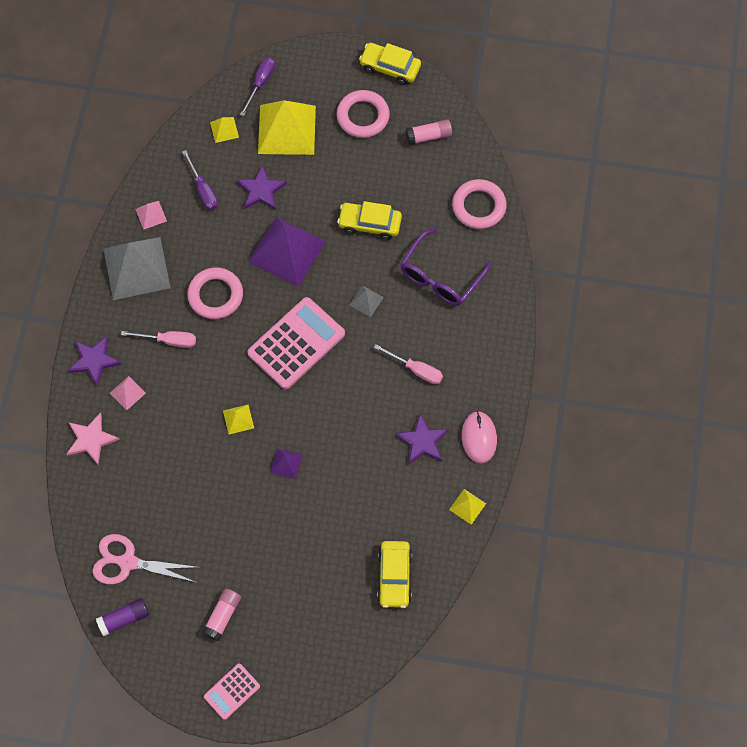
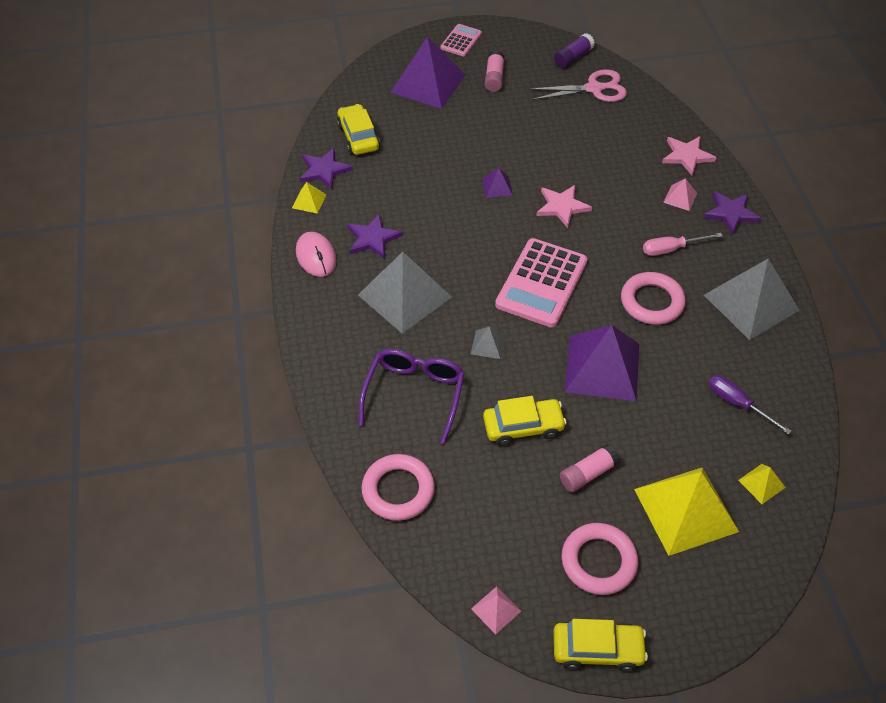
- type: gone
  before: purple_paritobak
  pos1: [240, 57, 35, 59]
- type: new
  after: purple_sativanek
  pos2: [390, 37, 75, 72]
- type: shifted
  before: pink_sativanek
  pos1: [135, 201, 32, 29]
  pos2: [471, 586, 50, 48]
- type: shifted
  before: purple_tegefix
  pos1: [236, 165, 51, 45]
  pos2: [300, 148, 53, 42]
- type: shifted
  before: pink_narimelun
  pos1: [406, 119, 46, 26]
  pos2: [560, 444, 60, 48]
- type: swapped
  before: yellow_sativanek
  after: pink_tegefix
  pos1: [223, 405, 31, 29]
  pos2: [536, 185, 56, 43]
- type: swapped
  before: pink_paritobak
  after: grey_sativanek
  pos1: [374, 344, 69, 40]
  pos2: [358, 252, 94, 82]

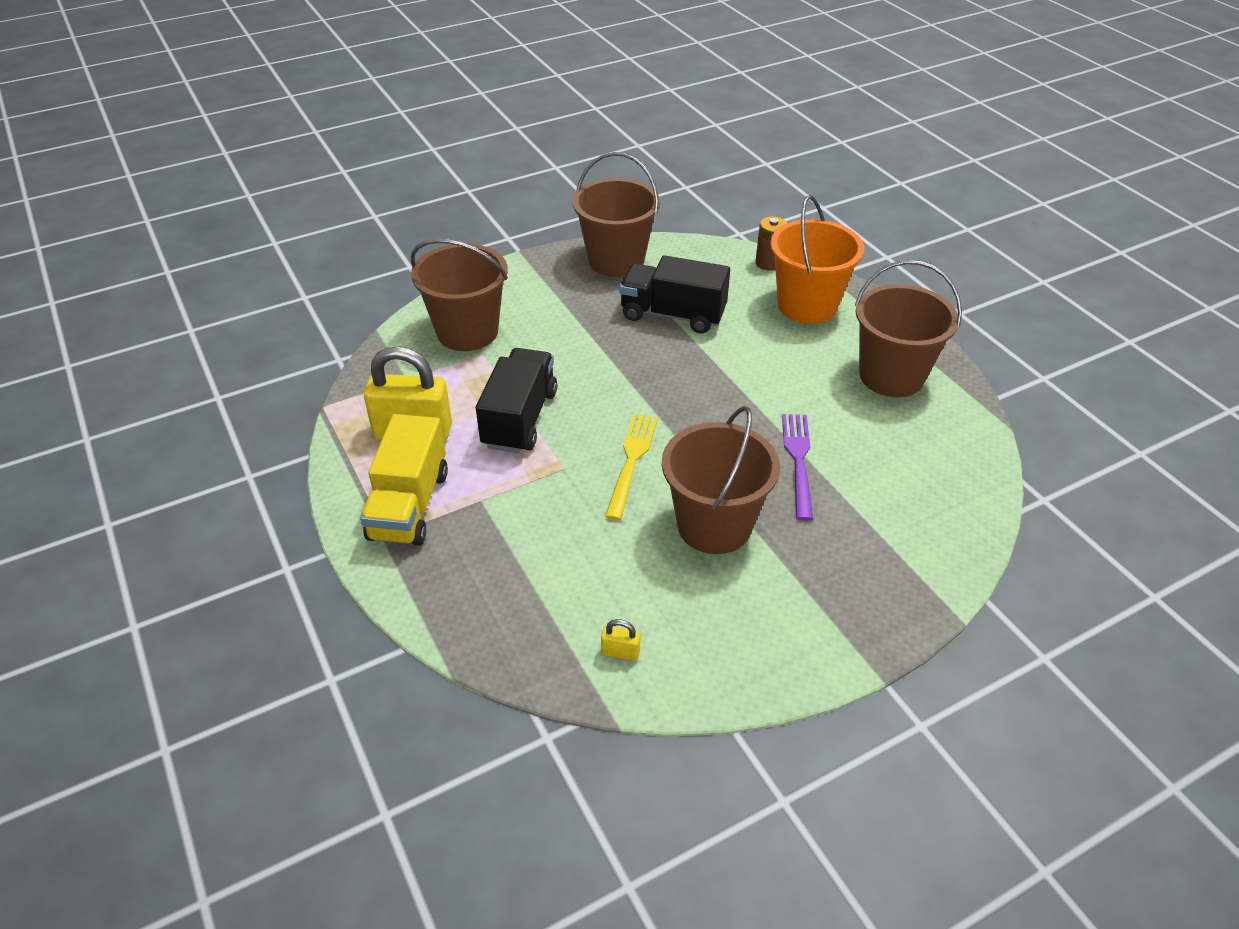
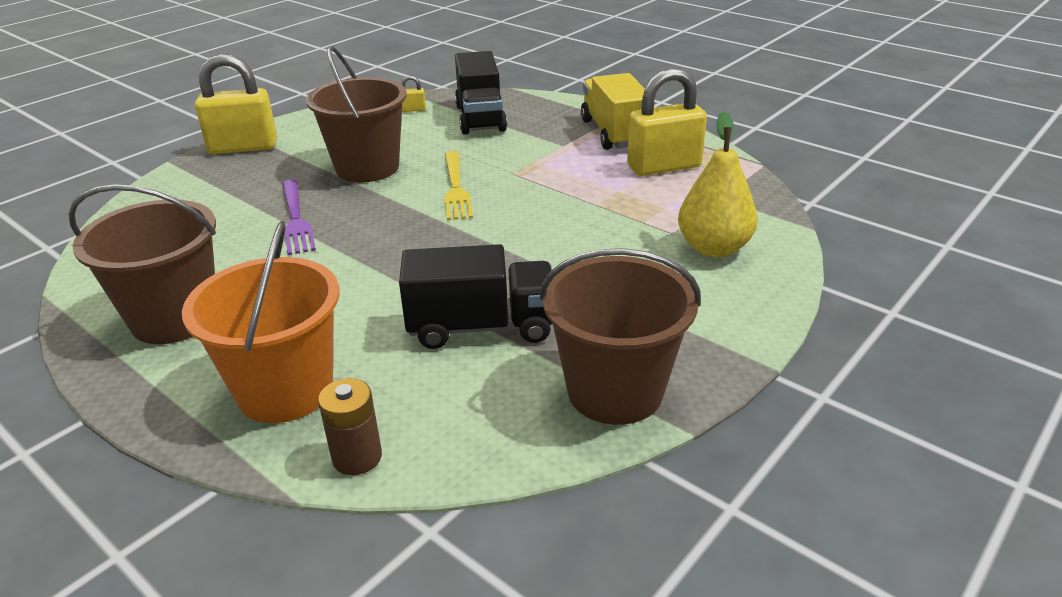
- type: new
  after: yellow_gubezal
  pos2: [195, 54, 82, 100]
- type: shifted
  before: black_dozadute
  pos1: [476, 348, 81, 105]
  pos2: [455, 51, 52, 84]
- type: swapped
  before: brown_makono
  after: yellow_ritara
  pos1: [410, 239, 98, 112]
  pos2: [678, 112, 80, 145]

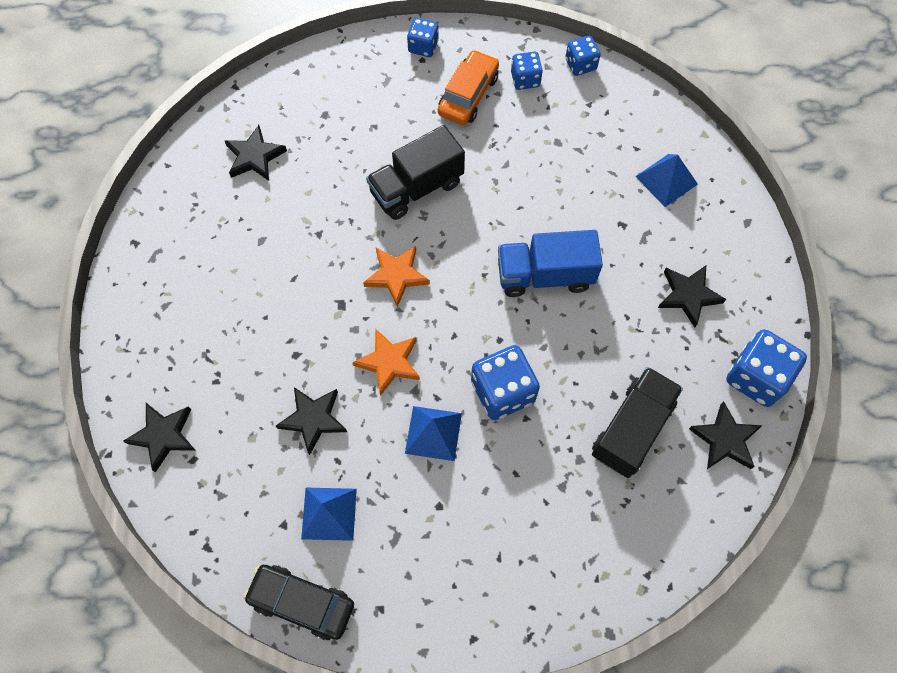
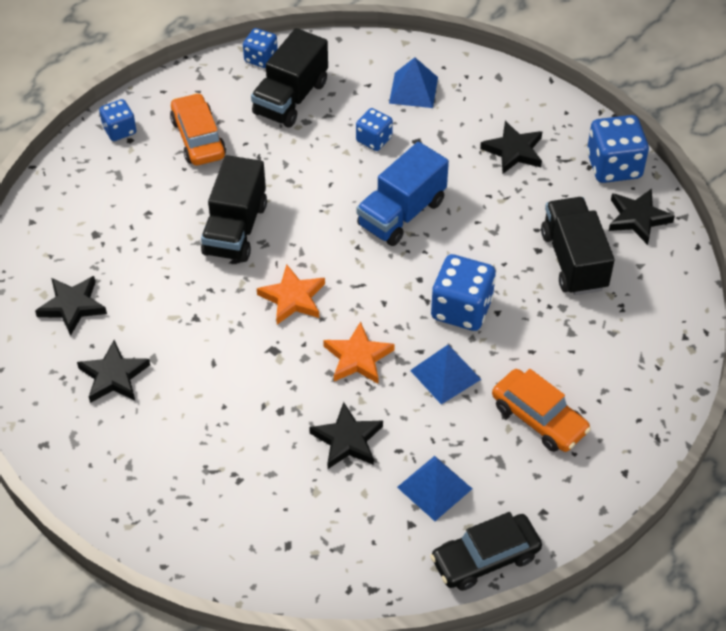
- type: new
  after: black_dozadute
  pos2: [251, 28, 77, 100]
- type: new
  after: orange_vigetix
  pos2: [492, 369, 99, 83]
- type: shifted
  before: black_tegefix
  pos1: [123, 403, 73, 70]
  pos2: [77, 340, 73, 63]
- type: shifted
  before: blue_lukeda
  pos1: [511, 52, 32, 38]
  pos2: [356, 108, 37, 43]

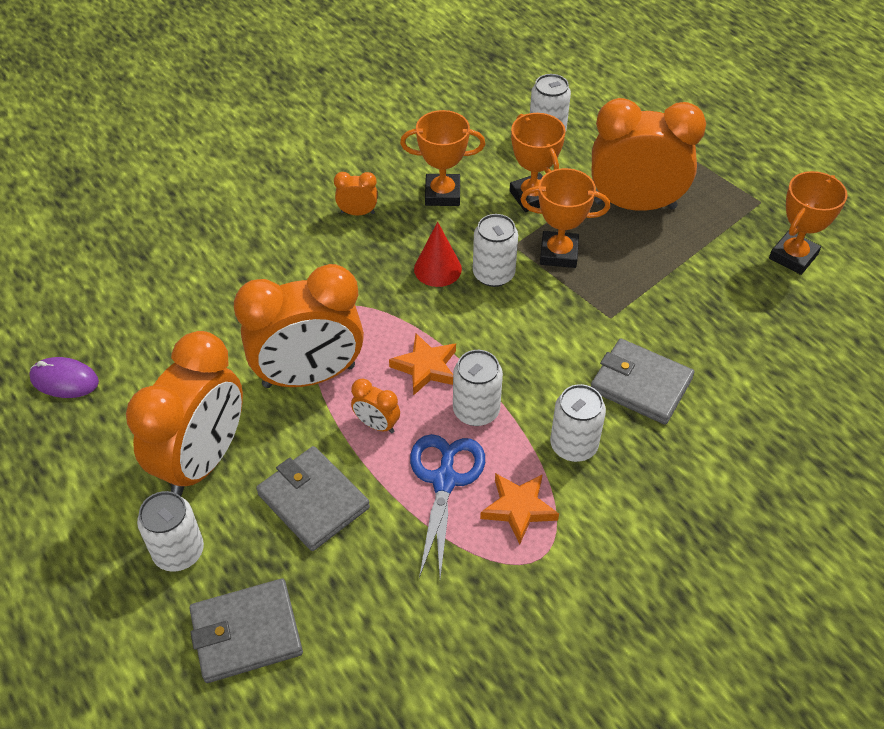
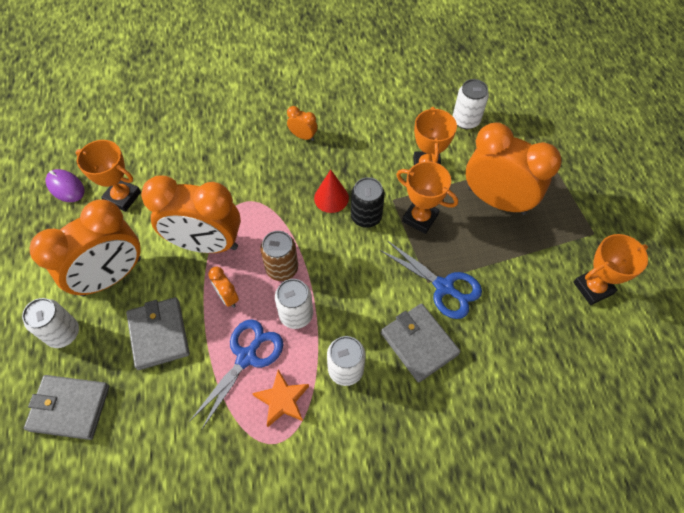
- type: new
  after: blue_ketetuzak
  pos2: [380, 241, 102, 78]
- type: shifted
  before: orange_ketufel
  pos1: [400, 110, 85, 96]
  pos2: [76, 140, 65, 72]
- type: swapped
  before: orange_tegefix
  after: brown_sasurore
  pos1: [389, 333, 67, 63]
  pos2: [260, 231, 38, 50]
- type: repainted
  before: white_sasurore
  after: black_sasurore
  pos1: [473, 214, 45, 73]
  pos2: [351, 177, 34, 51]

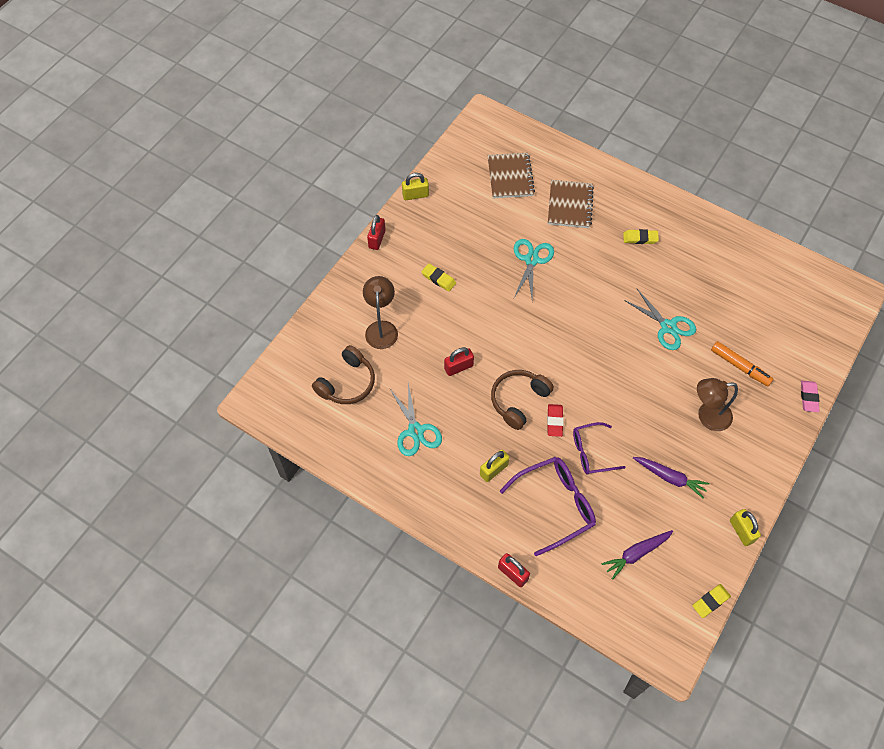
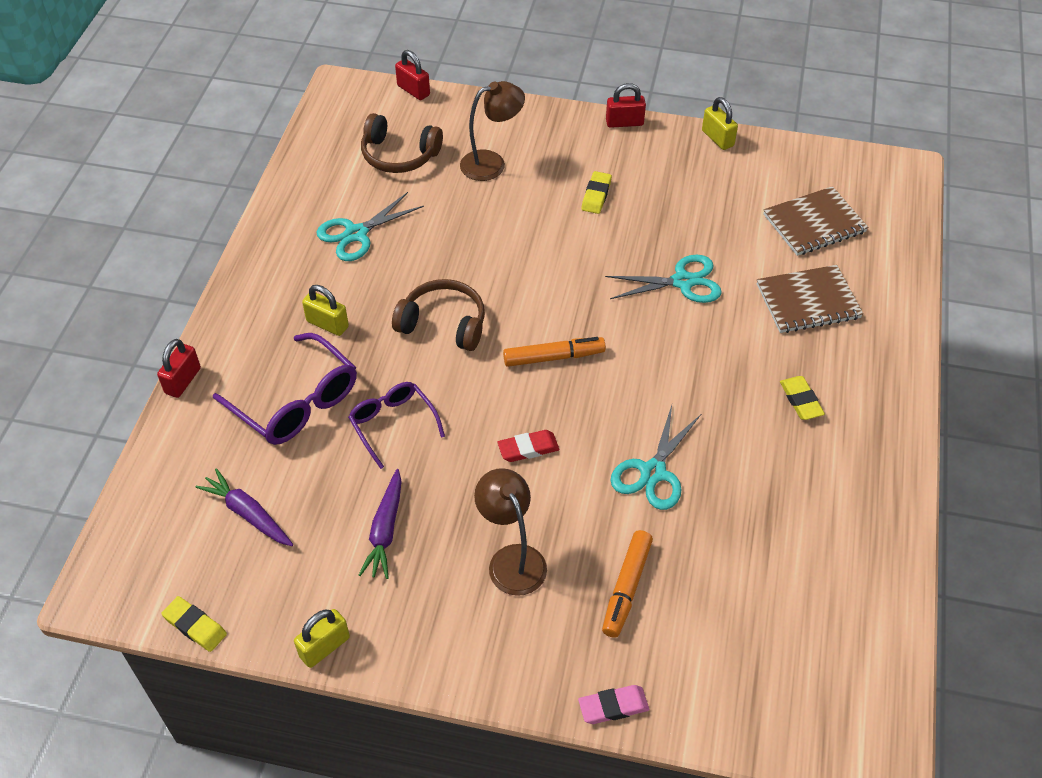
- type: new
  after: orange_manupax
  pos2: [503, 337, 103, 30]
- type: shifted
  before: red_gubezal
  pos1: [444, 347, 30, 29]
  pos2: [395, 50, 35, 50]
- type: shifted
  before: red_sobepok
  pos1: [547, 404, 16, 33]
  pos2: [498, 430, 61, 32]

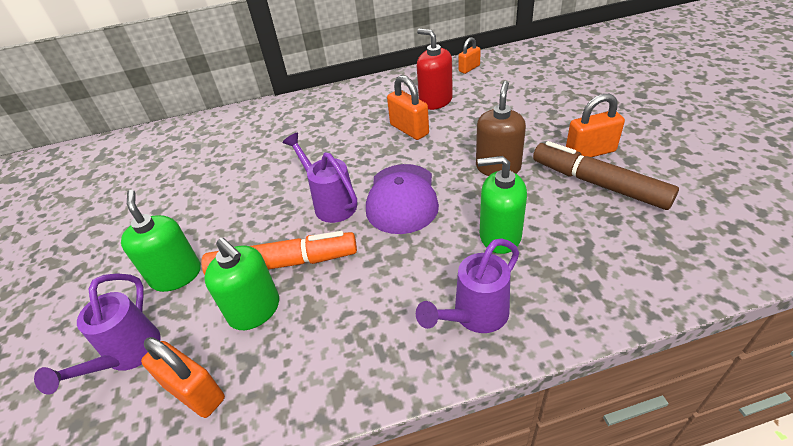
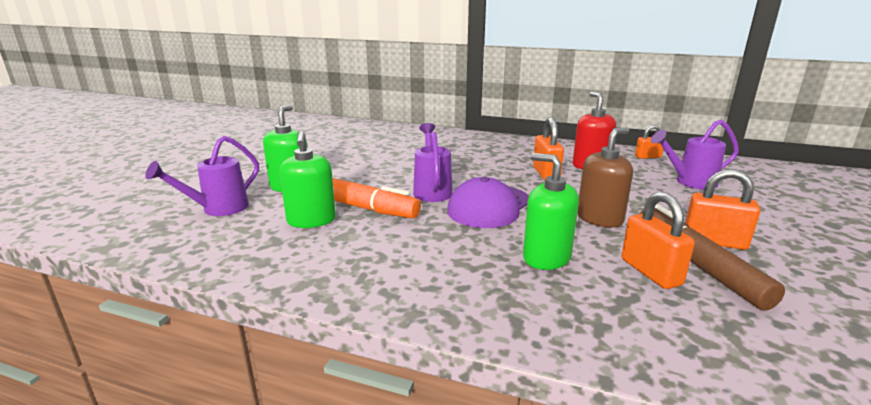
- type: shifted
  before: orange_gubezal
  pos1: [141, 337, 84, 81]
  pos2: [622, 191, 73, 98]
- type: shifted
  before: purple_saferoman
  pos1: [416, 238, 103, 95]
  pos2: [651, 120, 88, 70]

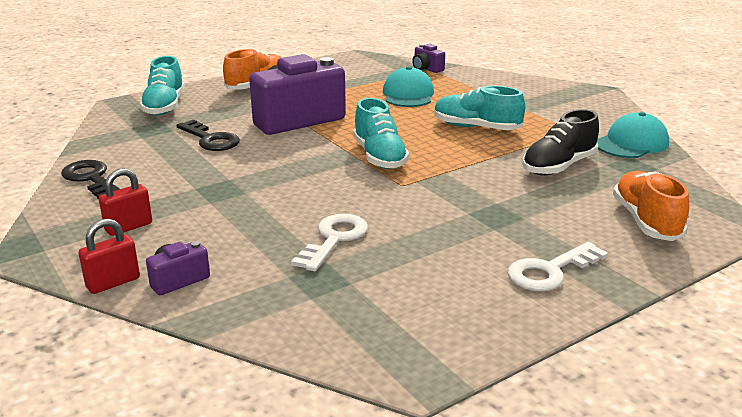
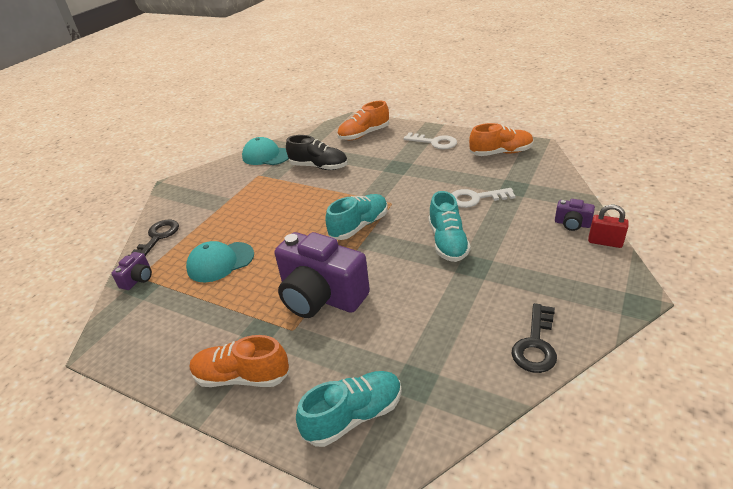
- type: gone
  before: red_gubezal
  pos1: [99, 168, 53, 68]
- type: new
  after: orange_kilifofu
  pos2: [469, 123, 65, 33]
- type: shifted
  before: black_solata
  pos1: [176, 120, 64, 31]
  pos2: [128, 219, 51, 37]
- type: shifted
  before: turquoise_kilifofu
  pos1: [434, 86, 91, 44]
  pos2: [429, 191, 42, 71]

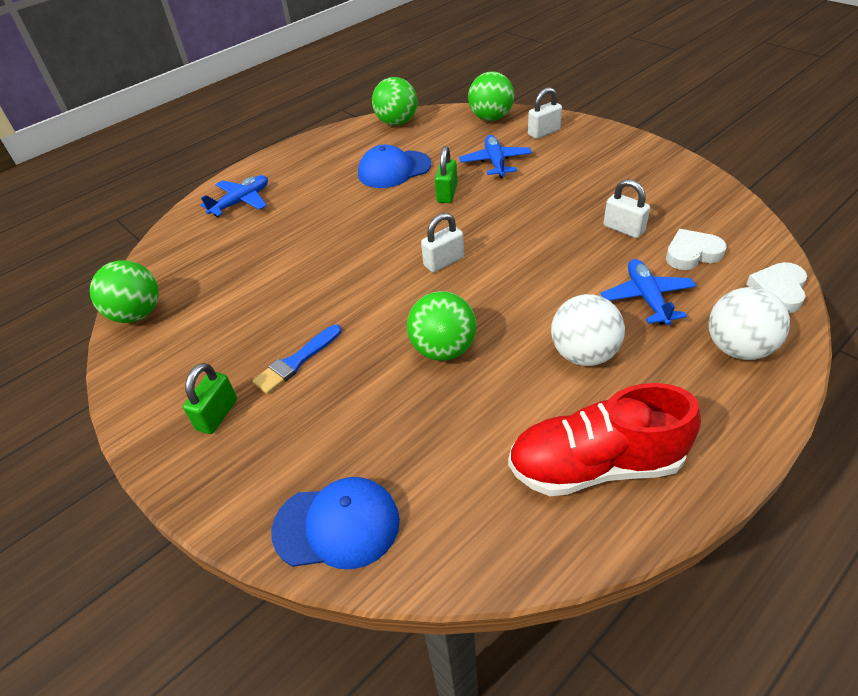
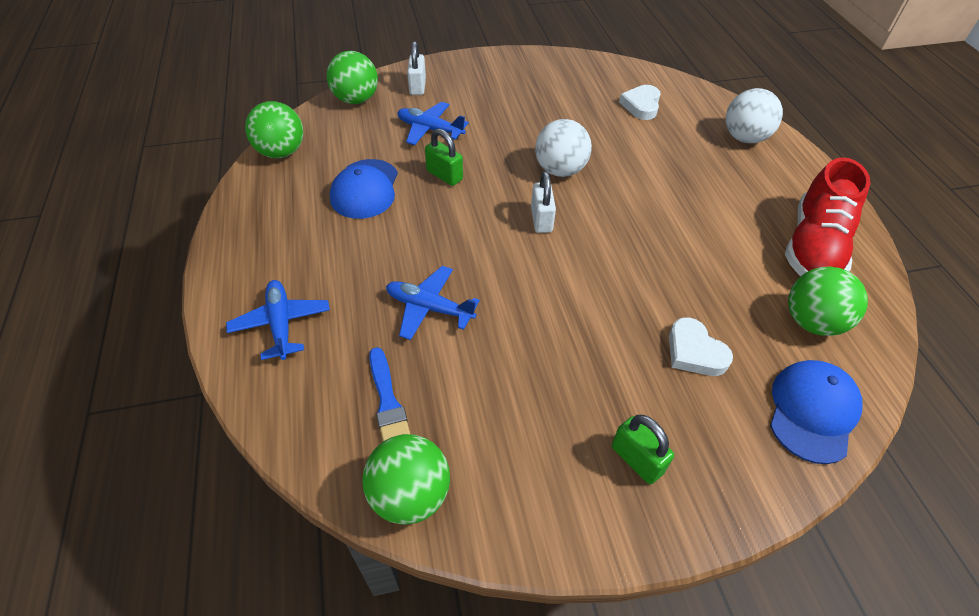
- type: gone
  before: white_gubezal
  pos1: [603, 179, 47, 59]
- type: shifted
  before: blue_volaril
  pos1: [252, 325, 89, 69]
  pos2: [369, 347, 41, 95]
- type: shifted
  before: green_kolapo
  pos1: [407, 291, 69, 70]
  pos2: [788, 267, 80, 69]
- type: shifted
  before: white_kolapo
  pos1: [551, 294, 74, 72]
  pos2: [535, 119, 57, 58]
- type: shifted
  before: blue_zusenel
  pos1: [600, 259, 96, 66]
  pos2: [386, 266, 94, 74]
- type: shifted
  before: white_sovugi
  pos1: [746, 262, 61, 51]
  pos2: [669, 317, 64, 59]

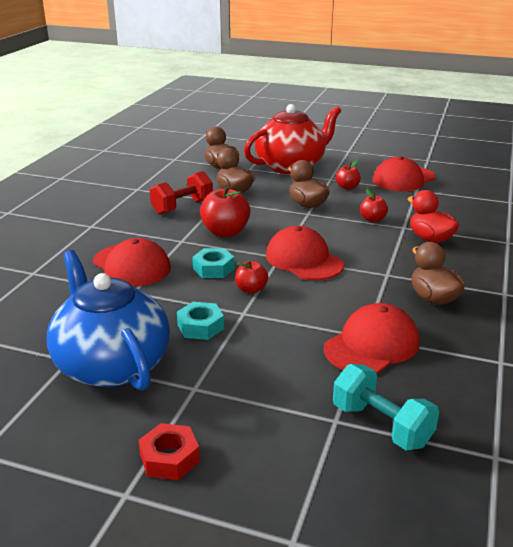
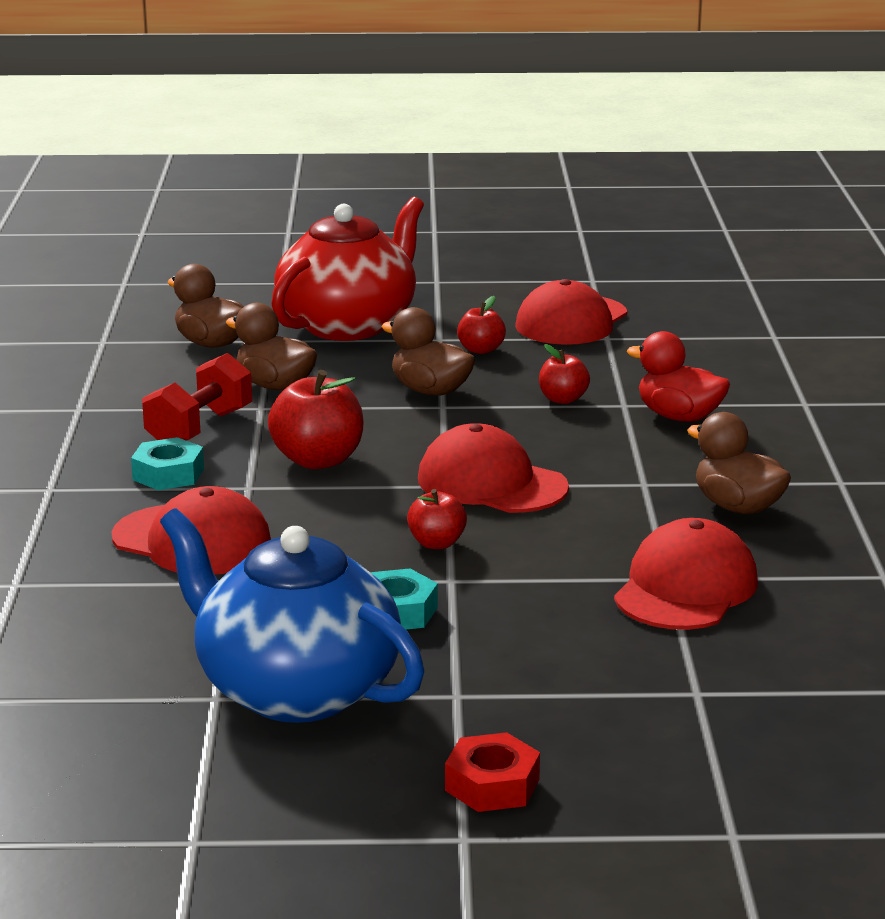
- type: gone
  before: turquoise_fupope
  pos1: [333, 364, 106, 87]
- type: shifted
  before: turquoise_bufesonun
  pos1: [192, 248, 42, 30]
  pos2: [131, 437, 73, 53]

